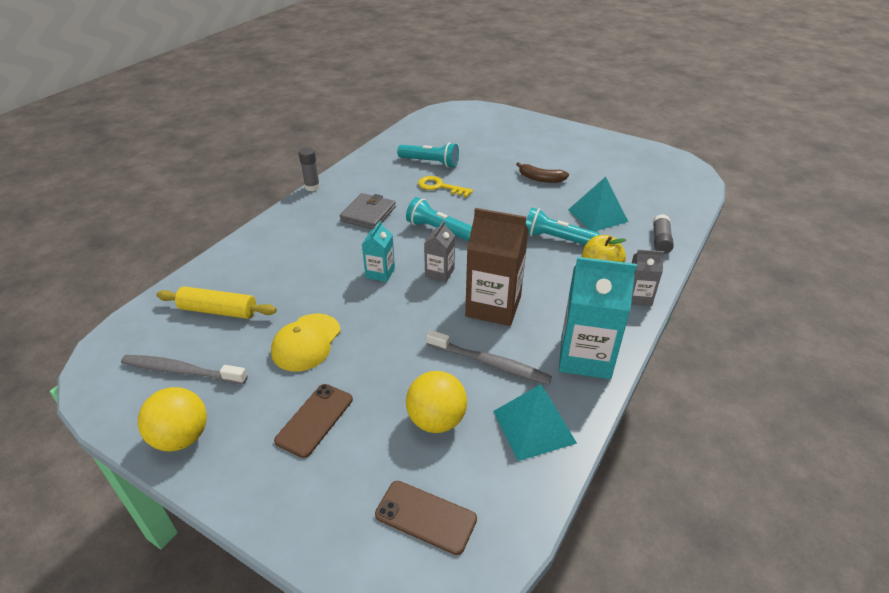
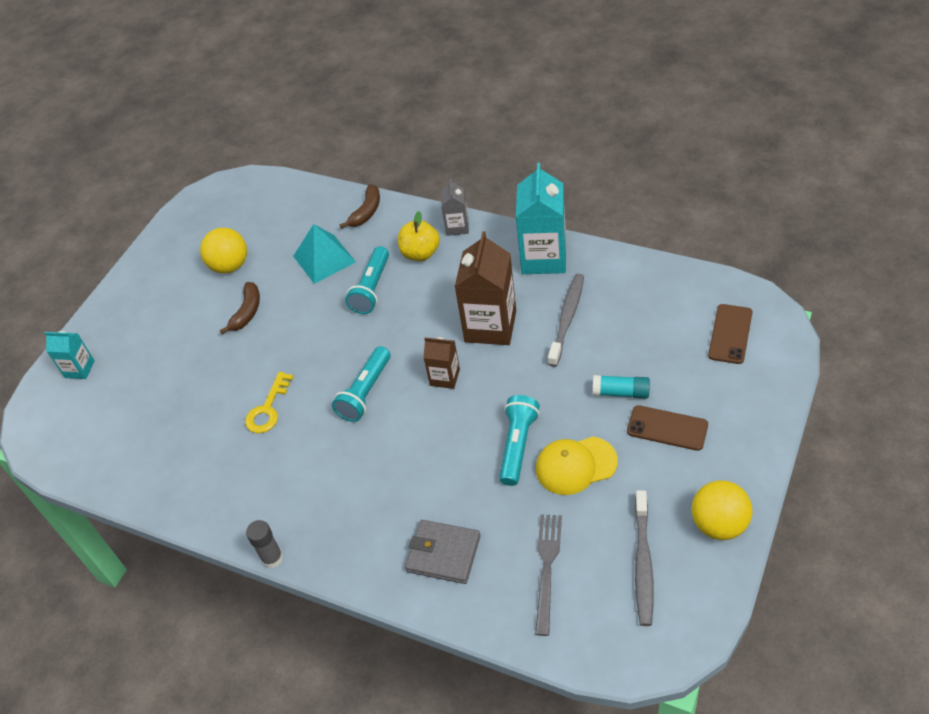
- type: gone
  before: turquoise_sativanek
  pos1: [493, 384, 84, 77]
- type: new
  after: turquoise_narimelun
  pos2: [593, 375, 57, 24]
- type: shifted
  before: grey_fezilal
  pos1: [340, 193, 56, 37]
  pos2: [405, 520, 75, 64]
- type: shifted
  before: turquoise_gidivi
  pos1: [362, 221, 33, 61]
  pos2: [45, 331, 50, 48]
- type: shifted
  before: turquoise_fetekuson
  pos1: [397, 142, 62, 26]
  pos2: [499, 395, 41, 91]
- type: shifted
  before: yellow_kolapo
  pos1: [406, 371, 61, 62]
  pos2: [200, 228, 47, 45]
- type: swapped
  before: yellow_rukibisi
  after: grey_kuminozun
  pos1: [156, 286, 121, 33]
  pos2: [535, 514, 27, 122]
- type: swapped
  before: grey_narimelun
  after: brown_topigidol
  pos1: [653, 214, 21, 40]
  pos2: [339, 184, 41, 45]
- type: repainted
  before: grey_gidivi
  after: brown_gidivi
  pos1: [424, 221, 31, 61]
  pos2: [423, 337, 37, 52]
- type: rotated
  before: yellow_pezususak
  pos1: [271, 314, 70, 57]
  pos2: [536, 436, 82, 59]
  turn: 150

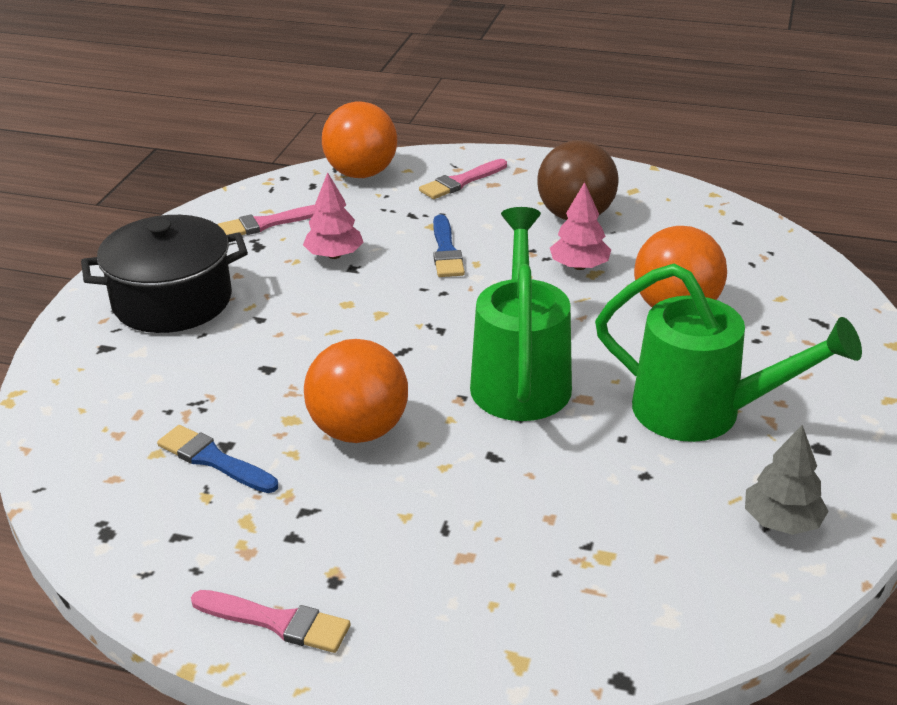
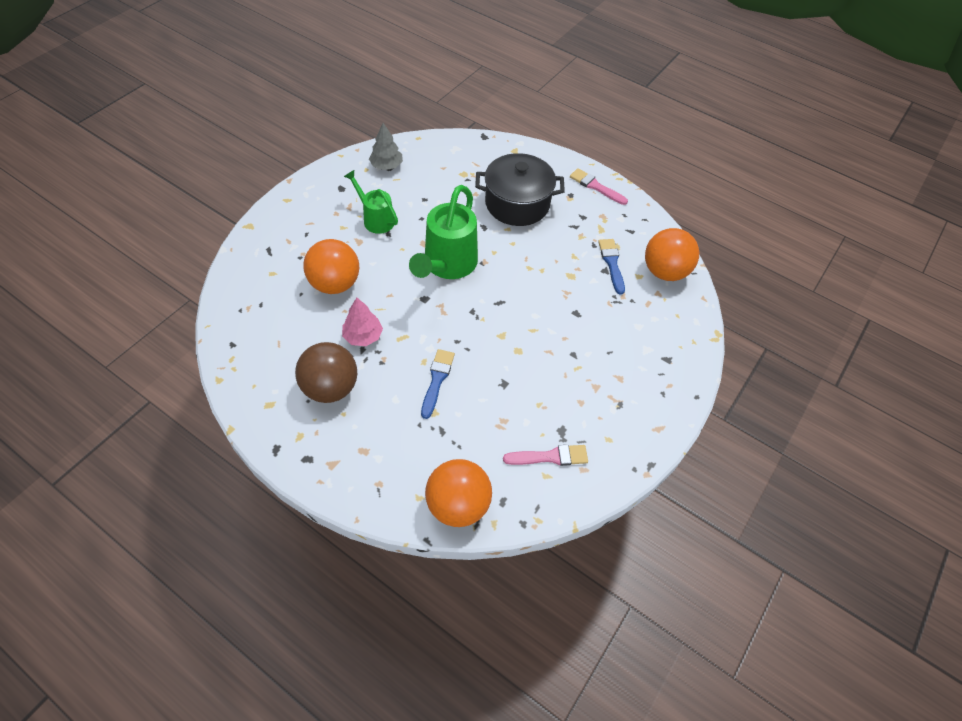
- type: gone
  before: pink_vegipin
  pos1: [303, 172, 61, 87]
- type: gone
  before: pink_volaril
  pos1: [419, 159, 88, 40]
- type: shifted
  before: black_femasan
  pos1: [81, 215, 167, 118]
  pos2: [475, 153, 90, 73]
- type: shifted
  before: orange_kolapo
  pos1: [304, 339, 104, 104]
  pos2: [645, 228, 54, 53]
- type: rotated
  before: blue_volaril
  pos1: [157, 425, 121, 68]
  pos2: [598, 239, 27, 56]
  turn: -150
- type: scaled
  before: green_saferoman
  pos1: [595, 264, 267, 178]
  pos2: [344, 170, 54, 64]
  scale: 0.59

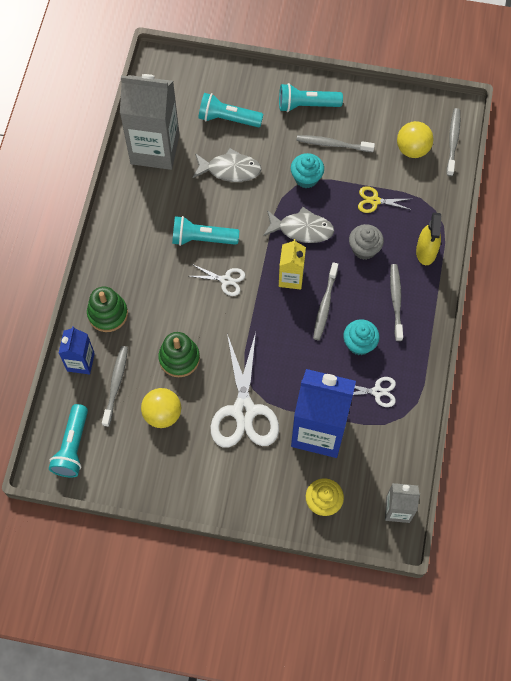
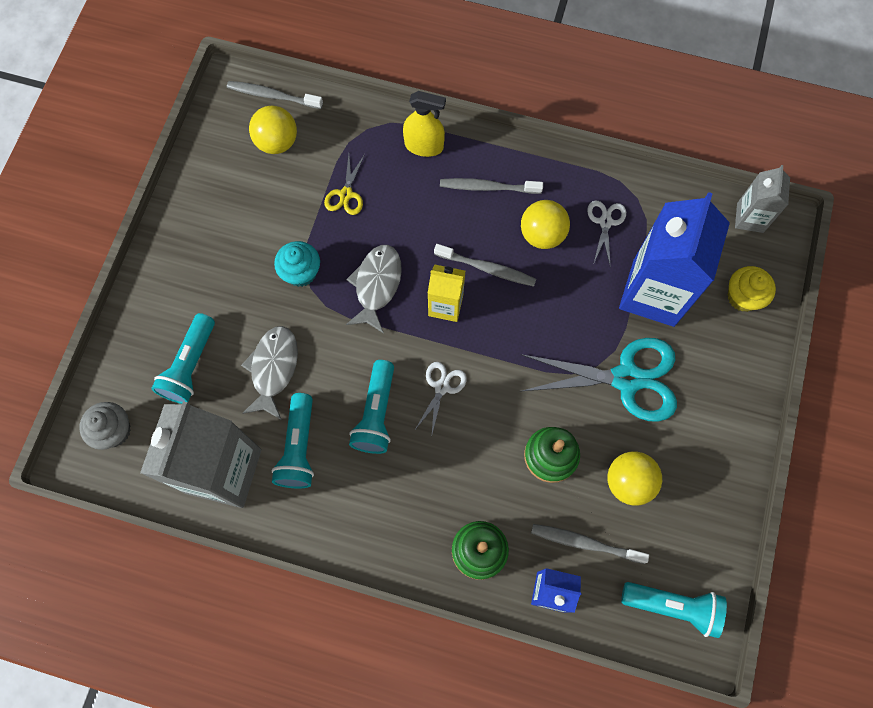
- type: gone
  before: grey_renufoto
  pos1: [296, 135, 79, 17]
- type: shifted
  before: turquoise_fetekuson
  pos1: [279, 83, 64, 29]
  pos2: [271, 393, 43, 96]
- type: shifted
  before: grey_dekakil
  pos1: [349, 224, 35, 36]
  pos2: [79, 402, 52, 48]
- type: swapped
  before: turquoise_dekakil
  after: yellow_kolapo
  pos1: [343, 320, 37, 35]
  pos2: [521, 200, 49, 49]
- type: repainted
  before: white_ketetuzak
  after: turquoise_ketetuzak
  pos1: [211, 332, 68, 115]
  pos2: [521, 338, 156, 84]

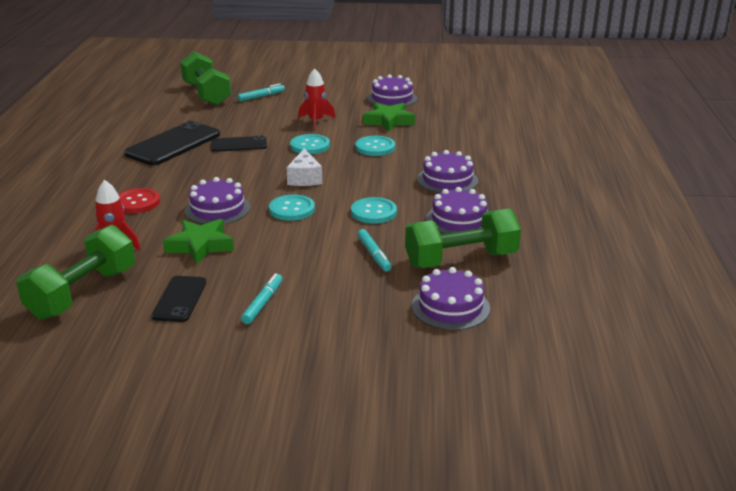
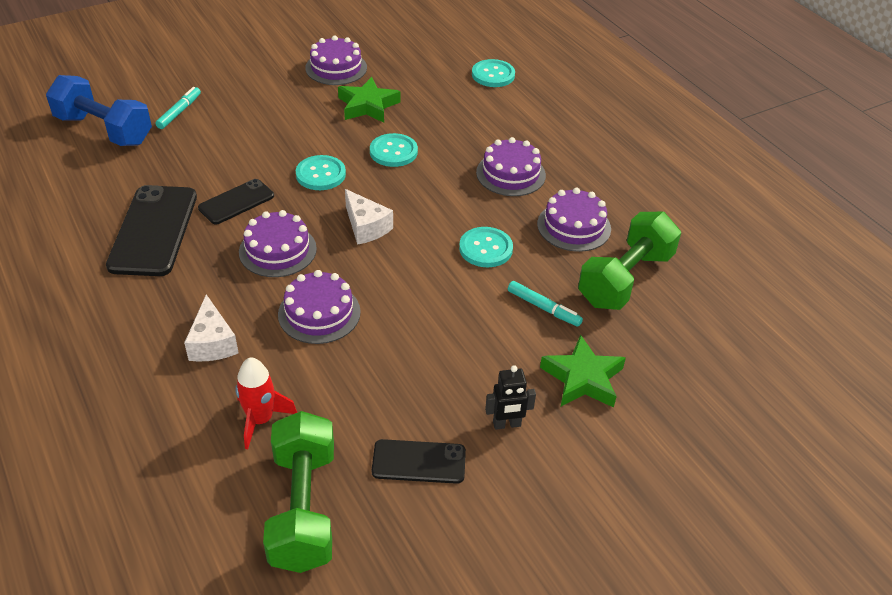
- type: gone
  before: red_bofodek
  pos1: [298, 68, 37, 62]
- type: shifted
  before: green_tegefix
  pos1: [163, 219, 71, 46]
  pos2: [540, 334, 86, 74]
- type: shifted
  before: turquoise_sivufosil
  pos1: [269, 195, 46, 26]
  pos2: [472, 59, 43, 28]
- type: shifted
  before: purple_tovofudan
  pos1: [412, 267, 78, 63]
  pos2: [239, 210, 78, 67]
- type: swapped
  before: red_sivufosil
  after: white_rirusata
  pos1: [118, 188, 42, 25]
  pos2: [184, 294, 54, 68]
- type: swapped
  before: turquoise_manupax
  after: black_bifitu
  pos1: [241, 273, 42, 51]
  pos2: [485, 365, 51, 65]
- type: repainted
  before: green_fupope
  after: blue_fupope
  pos1: [180, 52, 51, 53]
  pos2: [46, 75, 106, 71]
- type: rotated
  before: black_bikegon
  pos1: [151, 276, 55, 46]
  pos2: [372, 439, 94, 45]
  turn: -60

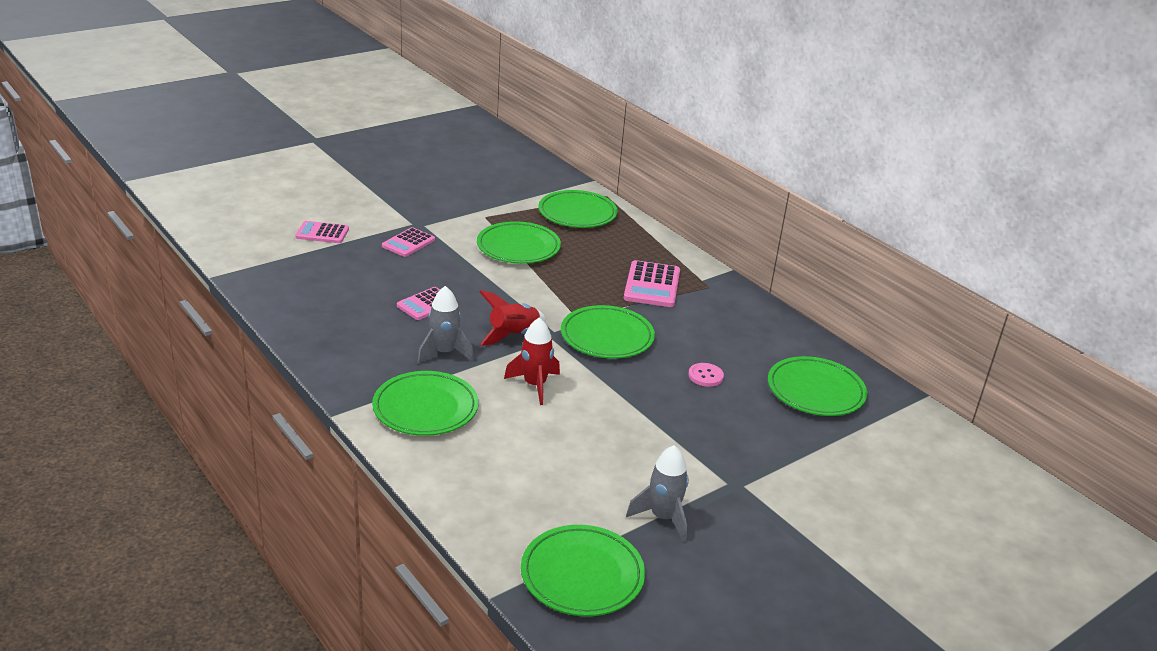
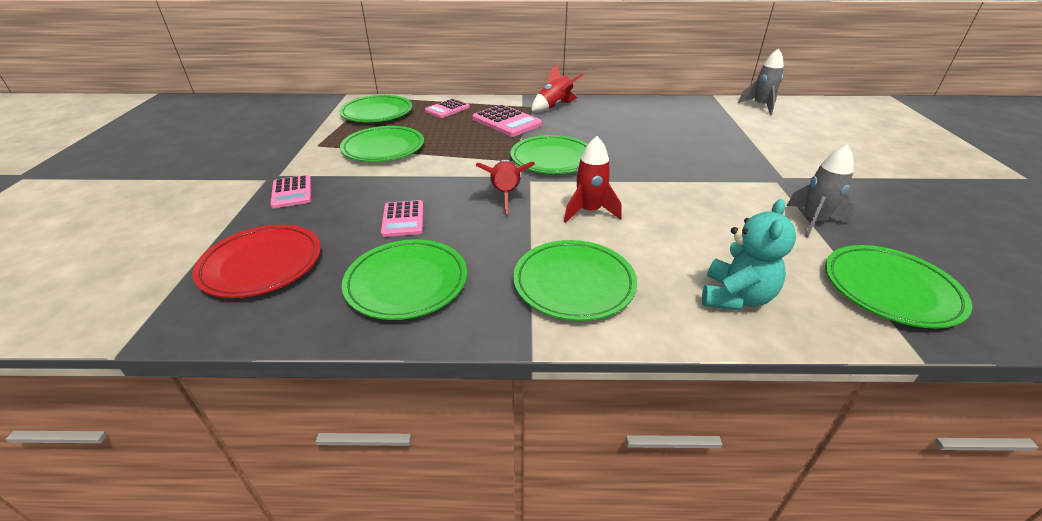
- type: gone
  before: pink_sivufosil
  pos1: [688, 363, 36, 24]
- type: new
  after: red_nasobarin
  pos2: [193, 225, 128, 73]
- type: new
  after: red_bofodek
  pos2: [531, 64, 53, 48]
- type: new
  after: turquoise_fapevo
  pos2: [702, 199, 94, 112]
- type: shifted
  before: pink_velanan
  pos1: [295, 221, 54, 22]
  pos2: [425, 99, 45, 19]
- type: shifted
  before: grey_bofodek
  pos1: [417, 286, 57, 78]
  pos2: [738, 48, 46, 67]
- type: shifted
  before: green_nasobarin
  pos1: [768, 356, 99, 60]
  pos2: [342, 239, 125, 81]

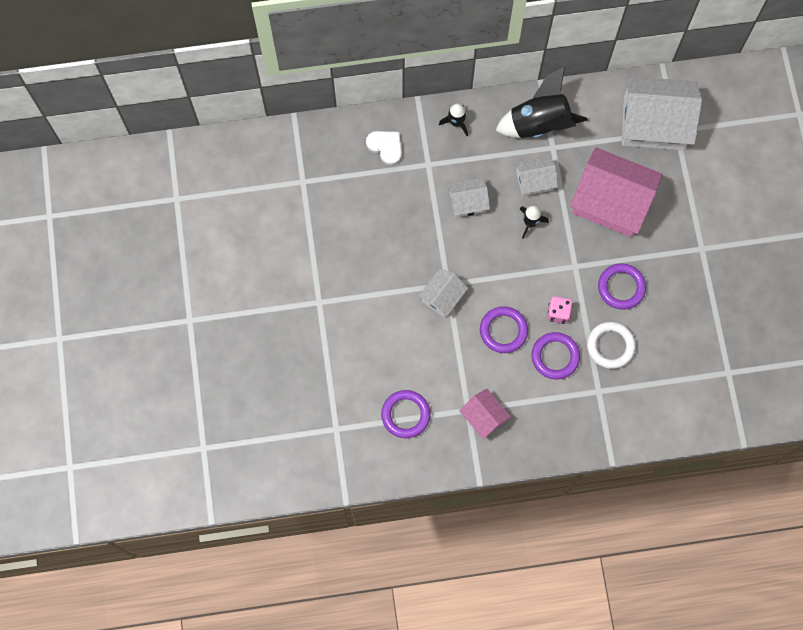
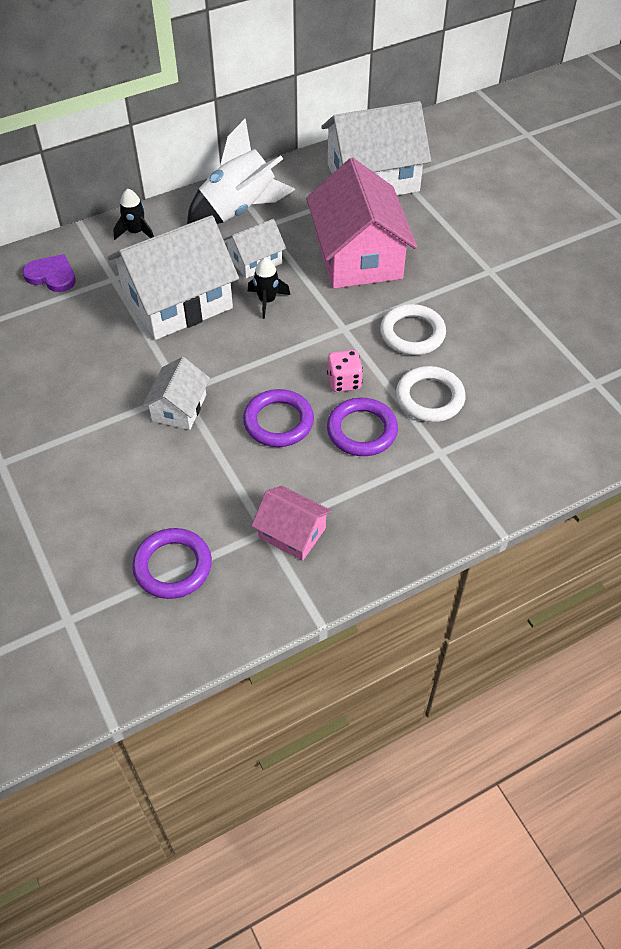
- type: repainted
  before: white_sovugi
  after: purple_sovugi
  pos1: [366, 131, 36, 35]
  pos2: [23, 254, 53, 38]
- type: repainted
  before: black_bofodek
  after: white_bofodek
  pos1: [495, 67, 93, 71]
  pos2: [187, 119, 108, 105]
- type: repainted
  before: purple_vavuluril
  after: white_vavuluril
  pos1: [598, 263, 48, 47]
  pos2: [380, 304, 66, 51]
- type: rotated
  before: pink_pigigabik
  pos1: [570, 147, 93, 90]
  pos2: [306, 158, 111, 131]
  turn: 75
- type: scaled
  before: white_pigigabik
  pos1: [447, 177, 43, 41]
  pos2: [107, 215, 132, 125]
  scale: 1.98

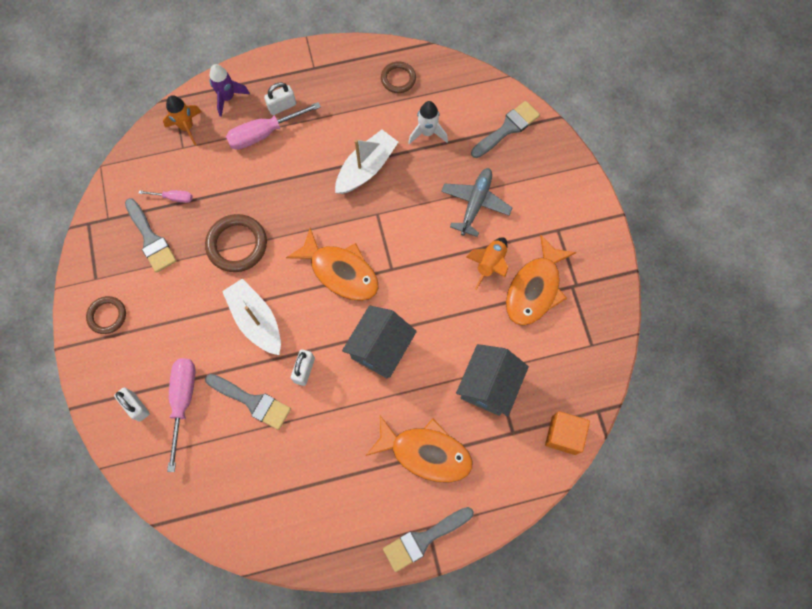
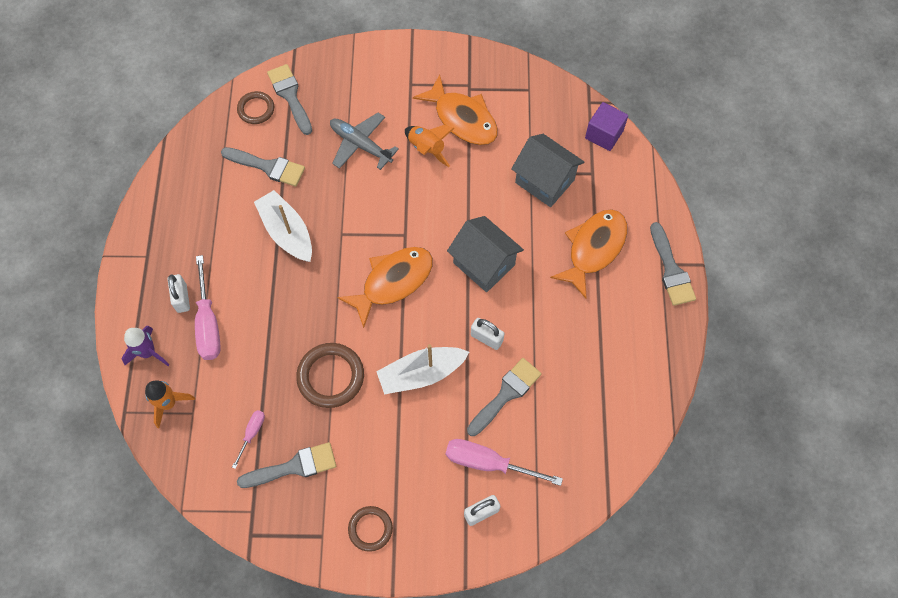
- type: shifted
  before: brown_vavuluril
  pos1: [381, 62, 35, 31]
  pos2: [237, 91, 37, 33]
- type: swapped
  before: white_bofodek
  after: grey_volaril
  pos1: [408, 101, 40, 43]
  pos2: [221, 147, 84, 40]
- type: repainted
  before: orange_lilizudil
  after: purple_lilizudil
  pos1: [545, 411, 45, 44]
  pos2: [585, 102, 43, 49]

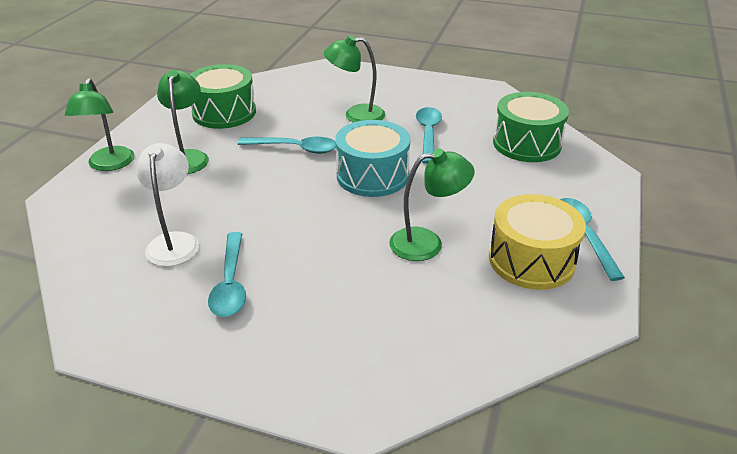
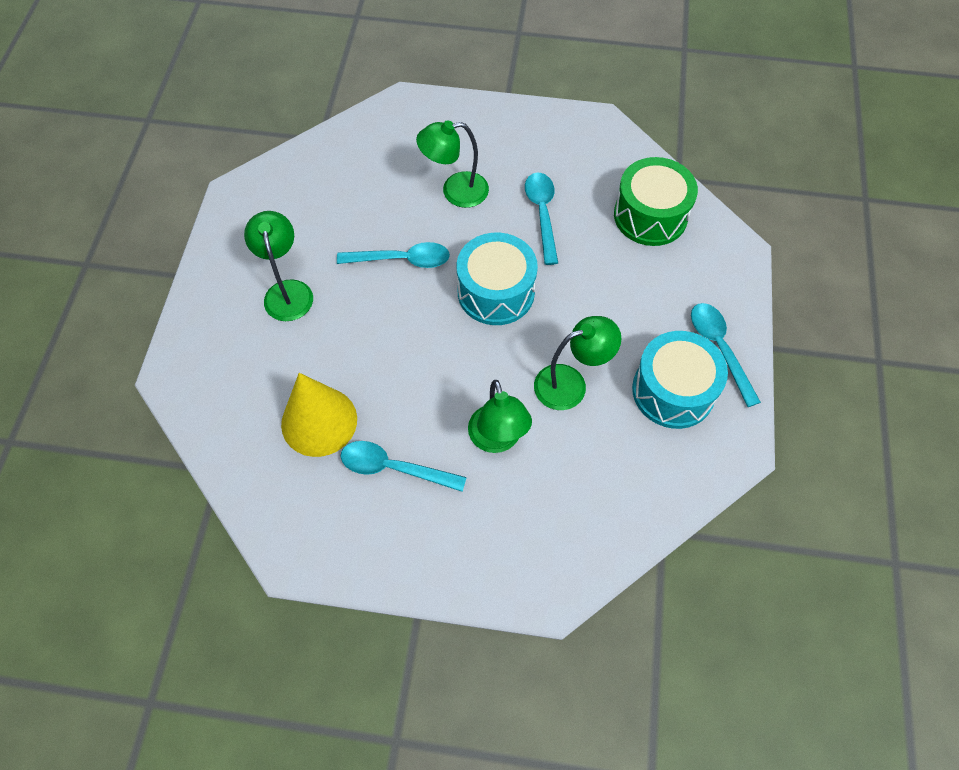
- type: gone
  before: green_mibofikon
  pos1: [190, 64, 66, 65]
- type: shifted
  before: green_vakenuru
  pos1: [65, 78, 70, 93]
  pos2: [468, 380, 64, 73]
- type: swapped
  before: white_vakenuru
  after: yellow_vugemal
  pos1: [136, 143, 63, 124]
  pos2: [281, 373, 76, 84]
- type: repainted
  before: yellow_mibofikon
  after: turquoise_mibofikon
  pos1: [489, 194, 97, 96]
  pos2: [632, 331, 96, 98]
- type: rotated
  before: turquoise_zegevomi
  pos1: [208, 232, 38, 85]
  pos2: [341, 441, 126, 51]
  turn: 120

